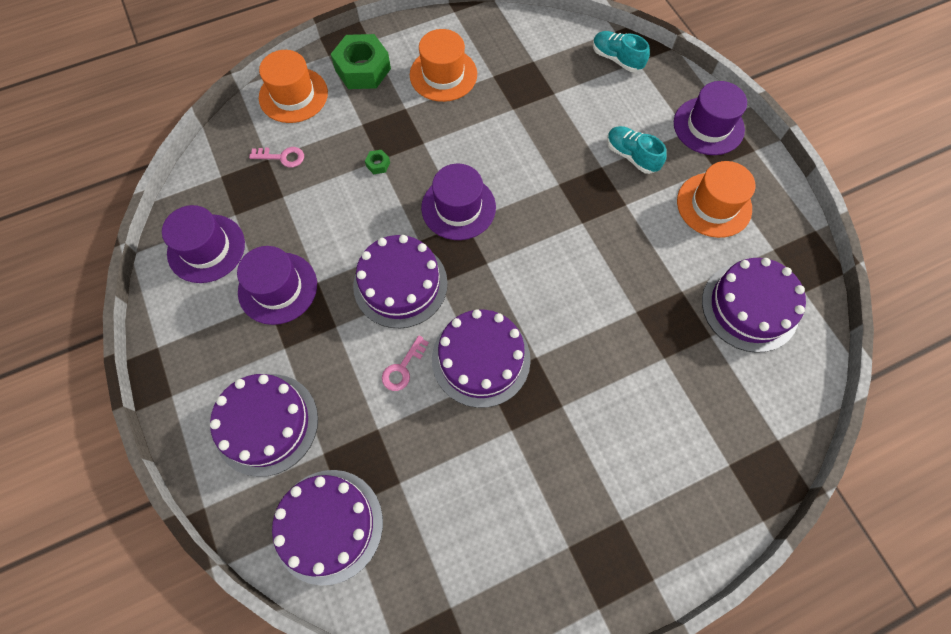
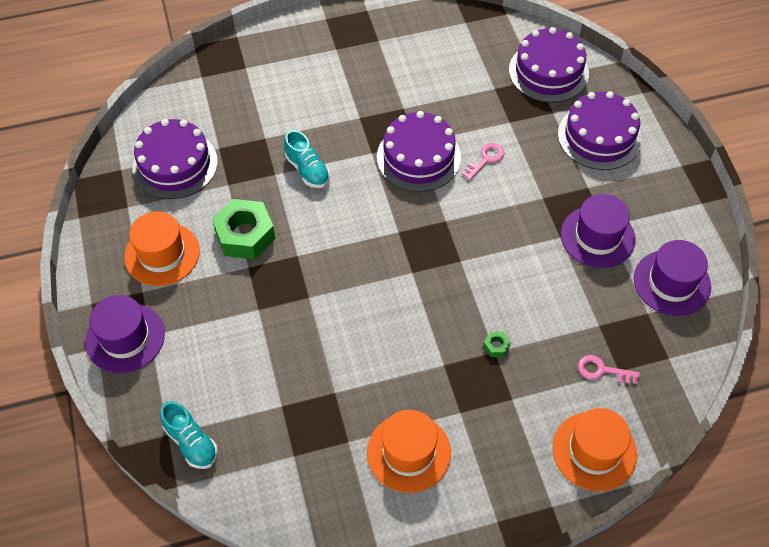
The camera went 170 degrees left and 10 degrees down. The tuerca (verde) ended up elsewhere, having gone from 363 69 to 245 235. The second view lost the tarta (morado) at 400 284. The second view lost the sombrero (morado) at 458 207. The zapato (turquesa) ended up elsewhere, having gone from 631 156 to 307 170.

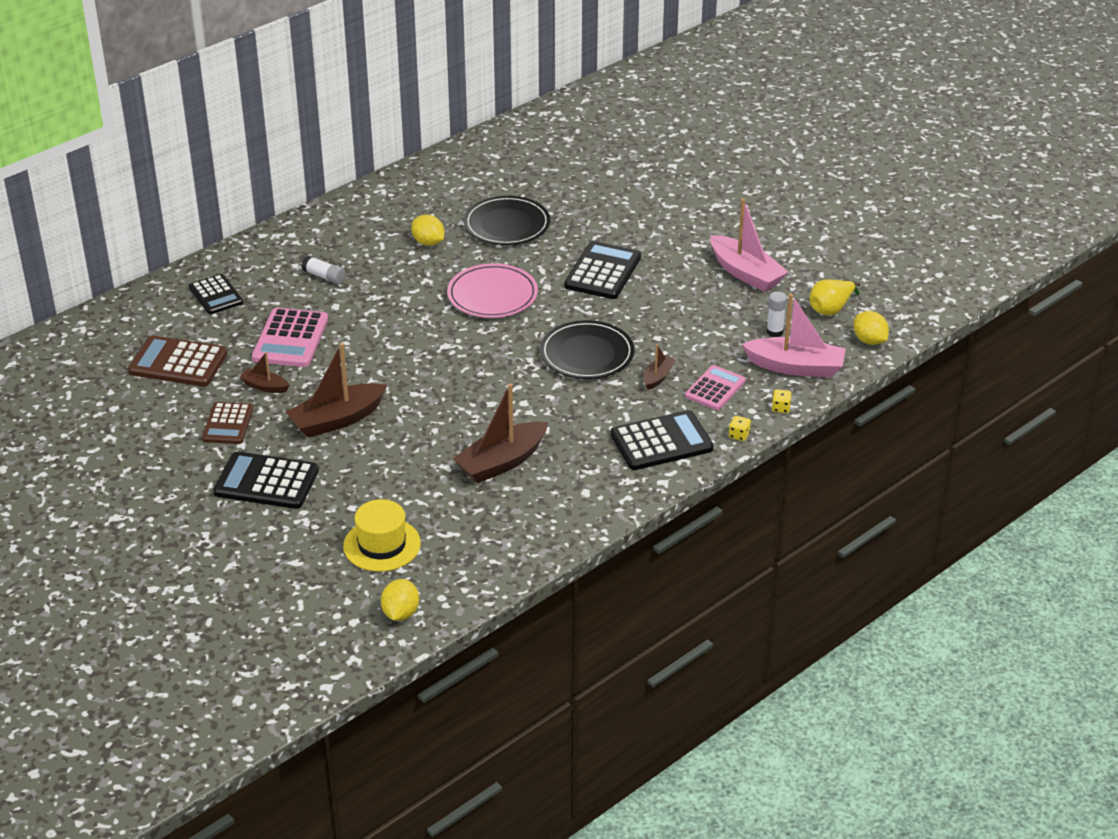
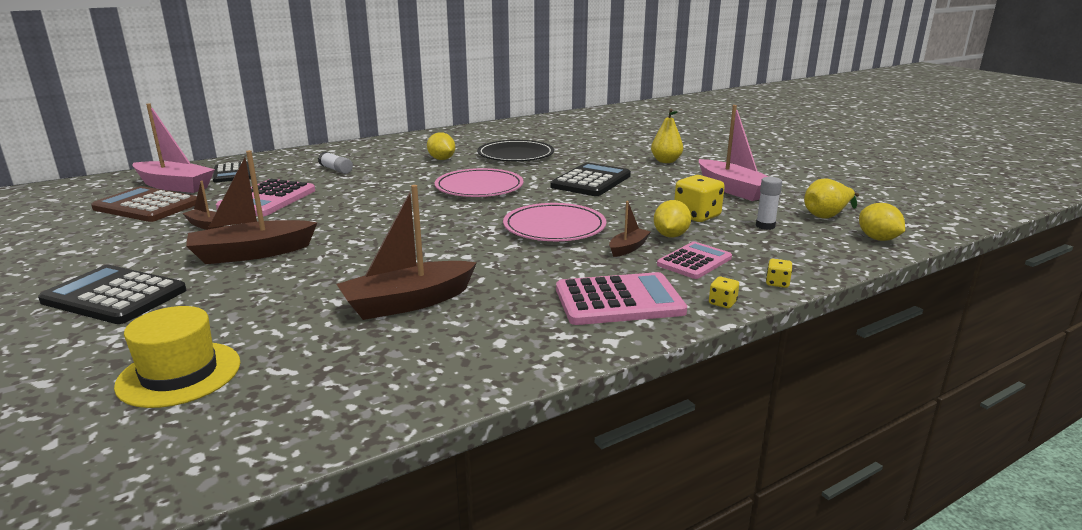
The camera went 10 degrees right and 15 degrees down. The second view lost the calculadora (marrón) at 228 424. The limón (amarillo) ended up elsewhere, having gone from 400 613 to 670 236. What was the plato (negro) at 587 354 turned into the plato (rosa) at 554 227. What was the calculadora (negro) at 661 442 turned into the calculadora (rosa) at 619 301. The barco (rosa) ended up elsewhere, having gone from 795 367 to 175 186. The second view gained the pera (amarillo) at 666 161. The second view gained the dado (amarillo) at 697 216.

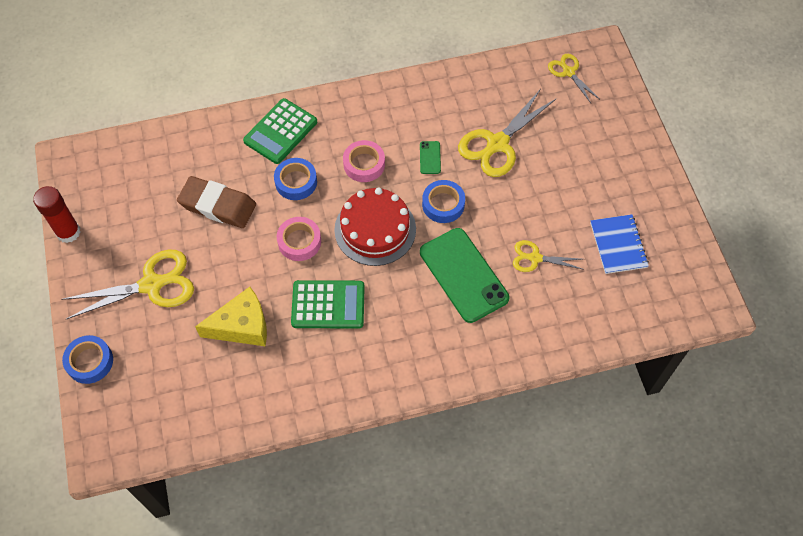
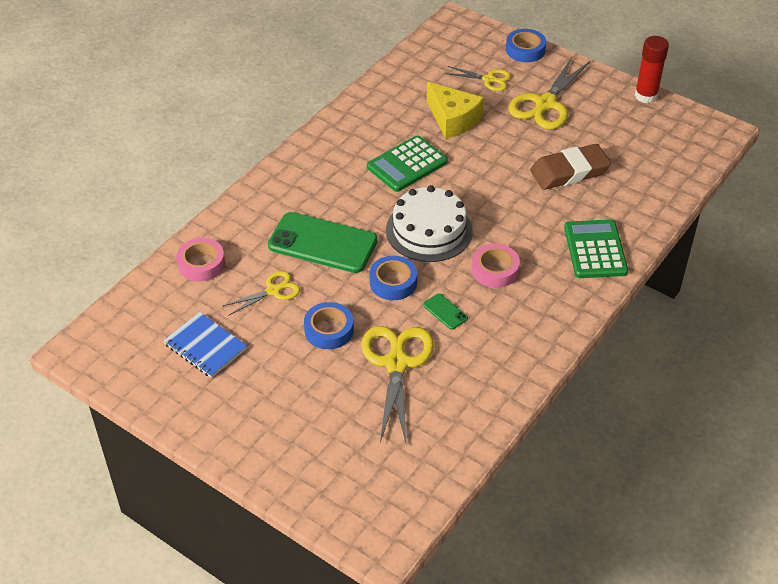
The camera went 140 degrees right and 15 degrees down. The queso (amarillo) at 242 326 ended up facing another way, 75 degrees counterclockwise from before. The cinta adhesiva (azul) ended up elsewhere, having gone from 296 182 to 329 330. The cinta adhesiva (rosa) ended up elsewhere, having gone from 299 241 to 201 264. What was the tarta (rojo) at 375 229 turned into the tarta (blanco) at 429 230. The tijeras (amarillo) ended up elsewhere, having gone from 568 72 to 489 79.

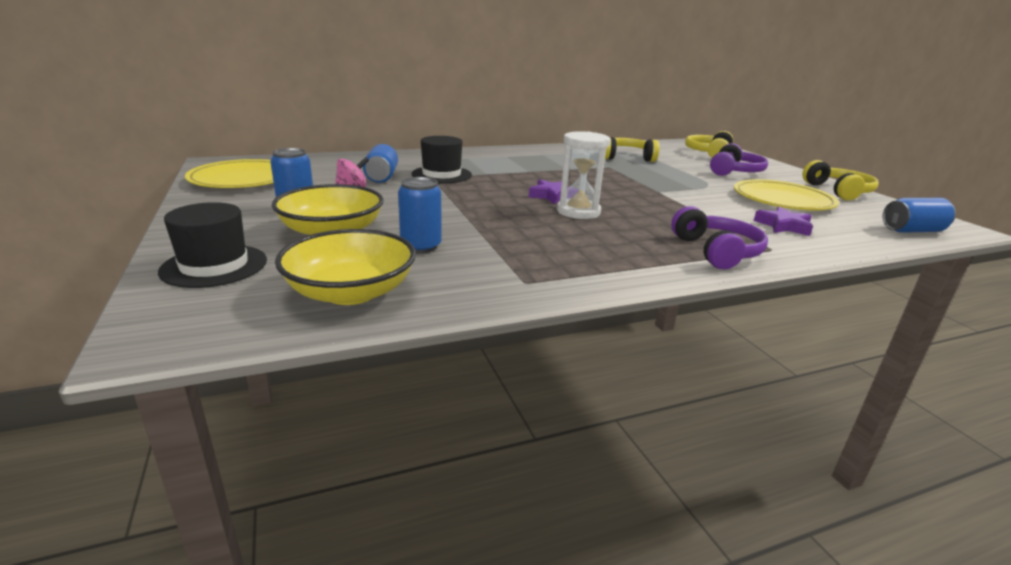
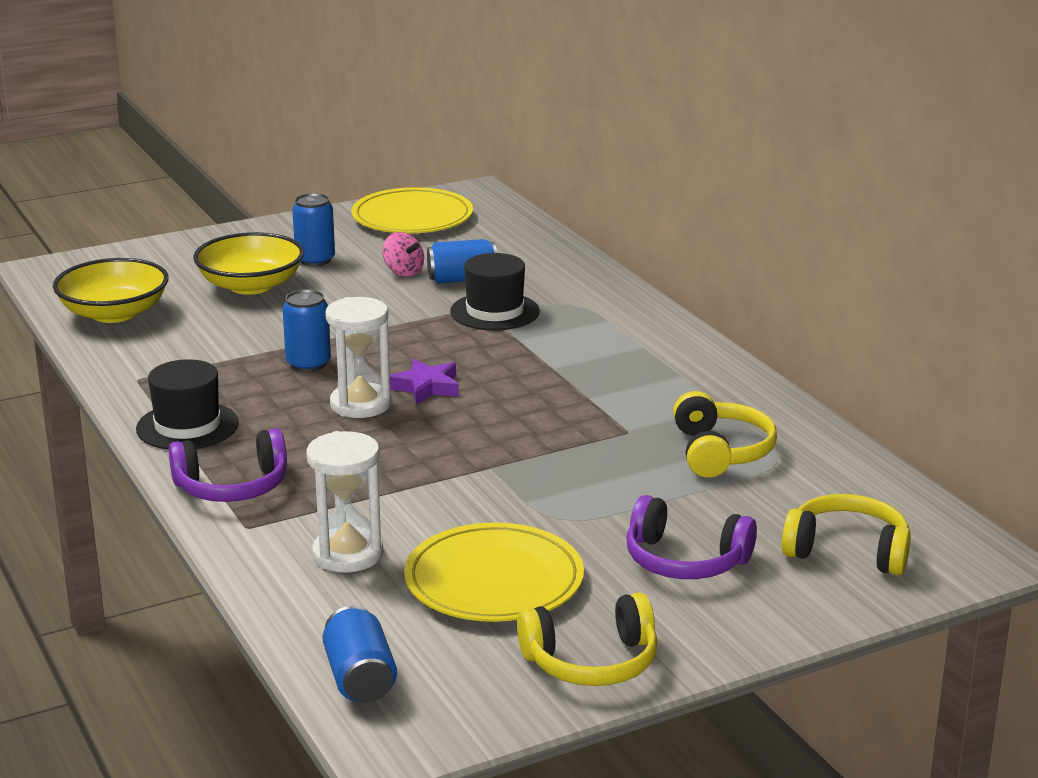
The camera went 85 degrees right and 0 degrees up. The sombrero (negro) ended up elsewhere, having gone from 214 266 to 187 426. The lata (azul) ended up elsewhere, having gone from 421 246 to 308 364. Where the estrella (morado) stood at 783 226, the reloj de arena (blanco) came to stand at 348 554.

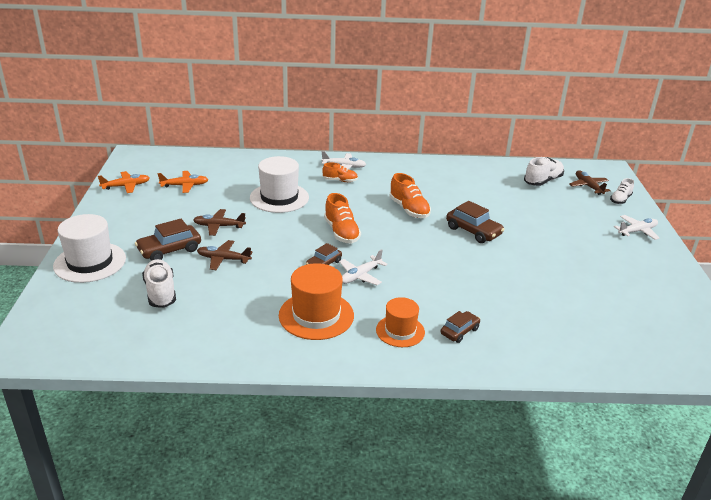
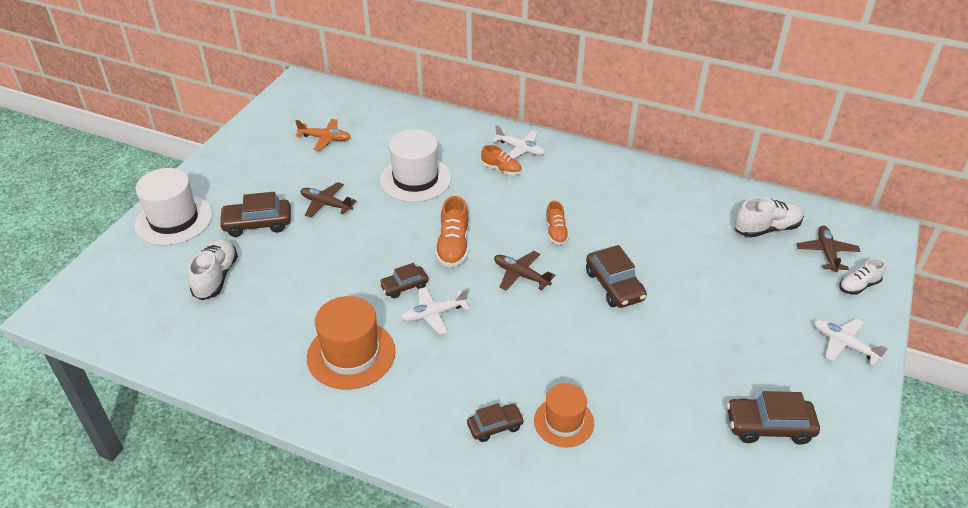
The camera went 25 degrees right and 10 degrees up. The second view lost the avión (naranja) at 126 186. The avión (marrón) ended up elsewhere, having gone from 223 259 to 521 275. The sombrero (naranja) ended up elsewhere, having gone from 400 331 to 564 422. The size of the zapato (naranja) at 409 209 changed by a factor of 0.64. The avión (blanco) at 637 231 ended up facing another way, 135 degrees counterclockwise from before. The second view gained the coche (marrón) at 769 426.

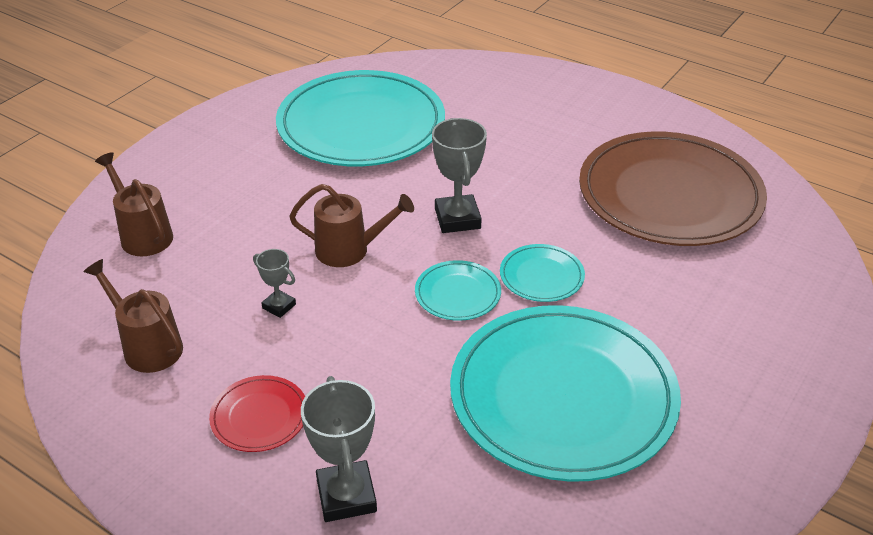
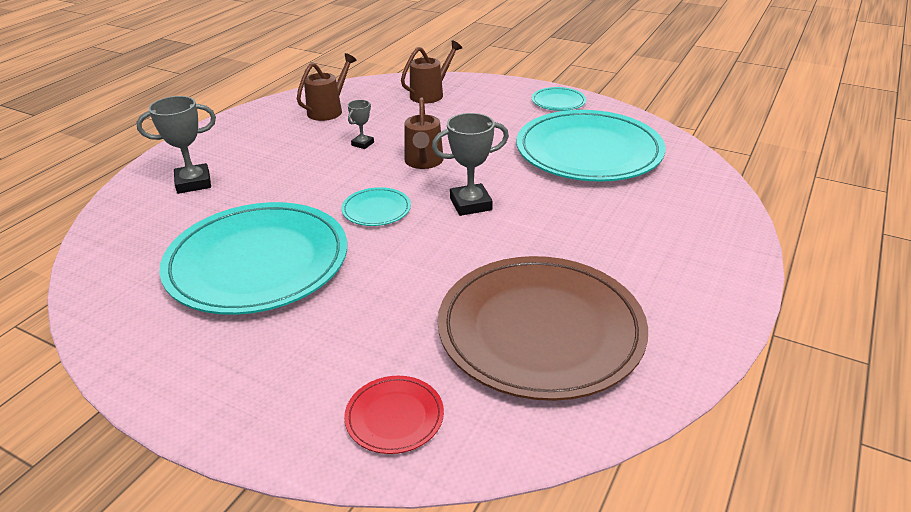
The camera went 85 degrees right and 5 degrees down. The plato (rojo) ended up elsewhere, having gone from 259 416 to 394 417. The plato (turquesa) ended up elsewhere, having gone from 541 276 to 558 102.

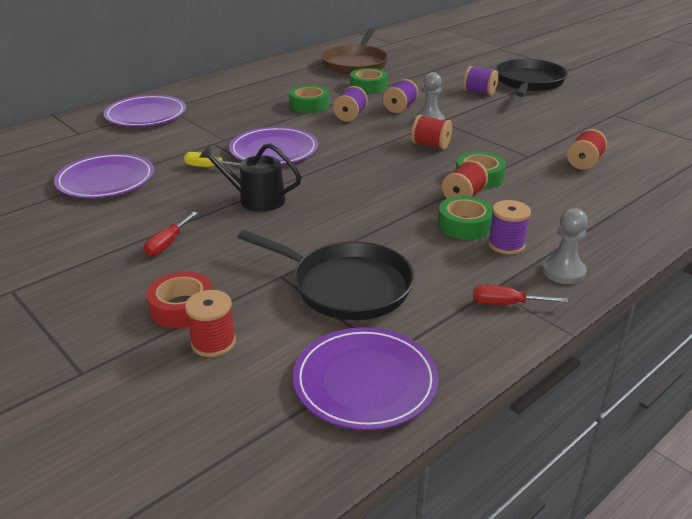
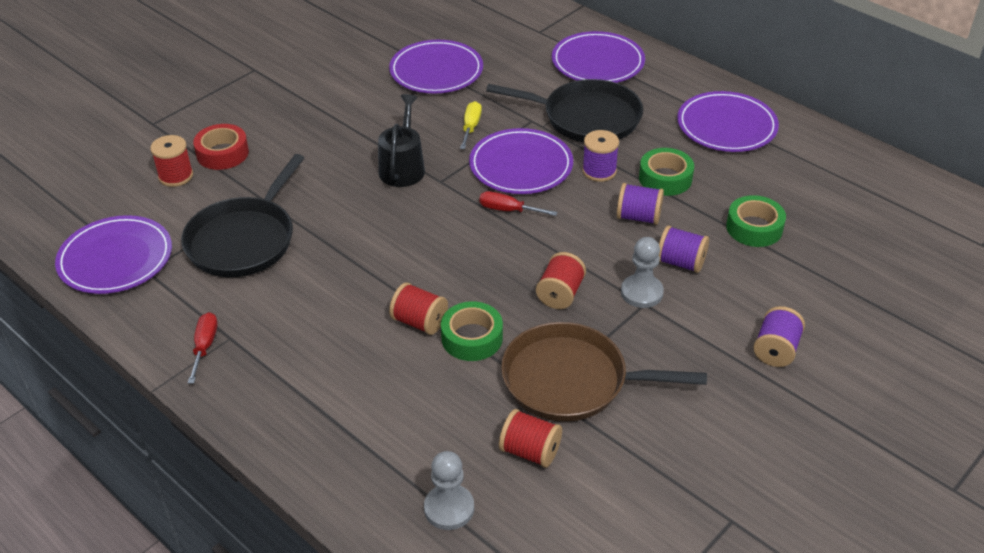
The camera went 85 degrees right and 10 degrees up. The destornillador (rojo) ended up elsewhere, having gone from 167 244 to 508 210. The sartén (marrón) ended up elsewhere, having gone from 355 64 to 571 380. The second view lost the cinta adhesiva (verde) at 464 225. The carrete (morado) ended up elsewhere, having gone from 506 244 to 599 171. The sartén (negro) ended up elsewhere, having gone from 529 82 to 587 118. The peón (gris) ended up elsewhere, having gone from 563 271 to 449 508. The second view gained the plato (morado) at 726 126.

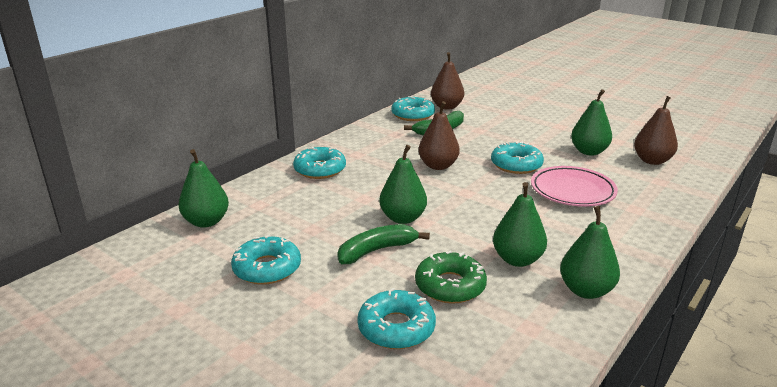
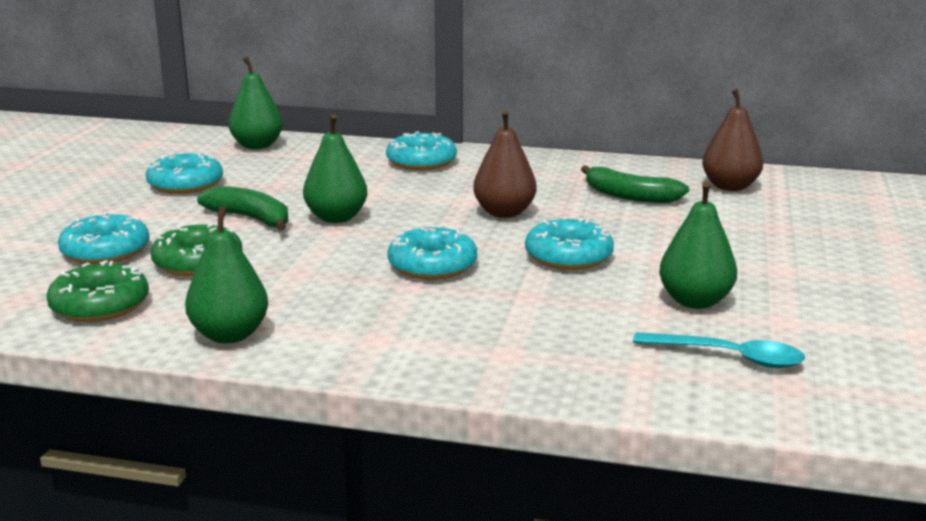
The camera went 65 degrees right and 5 degrees down. The rosquilla (turquesa) ended up elsewhere, having gone from 413 115 to 432 265. The second view lost the pera (verde) at 517 259. The second view lost the plato (rosa) at 572 191. Where the pera (marrón) stood at 652 161, the cuchara (turquesa) came to stand at 730 357. The second view gained the rosquilla (verde) at 100 305.

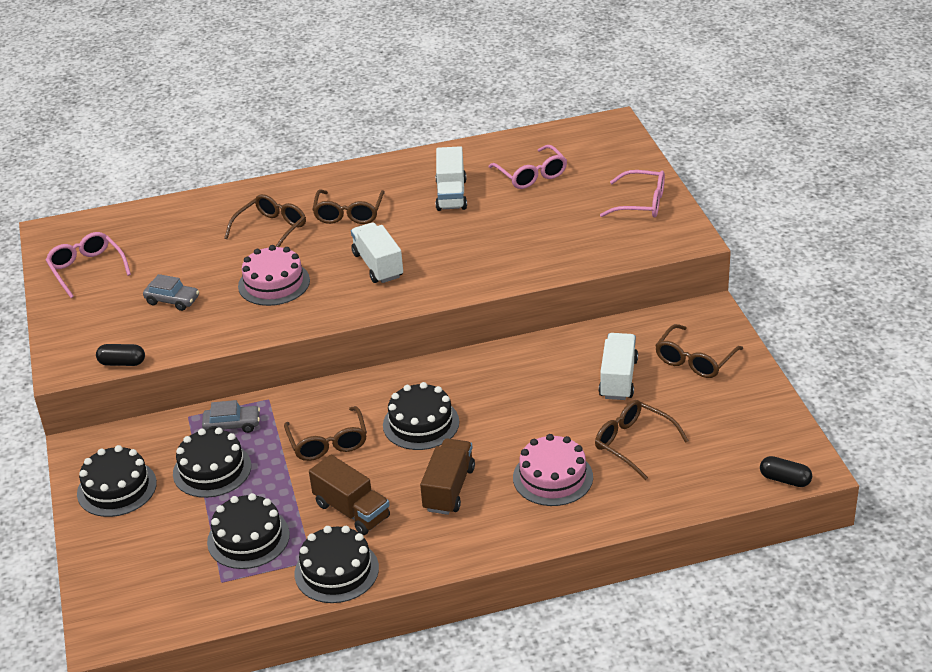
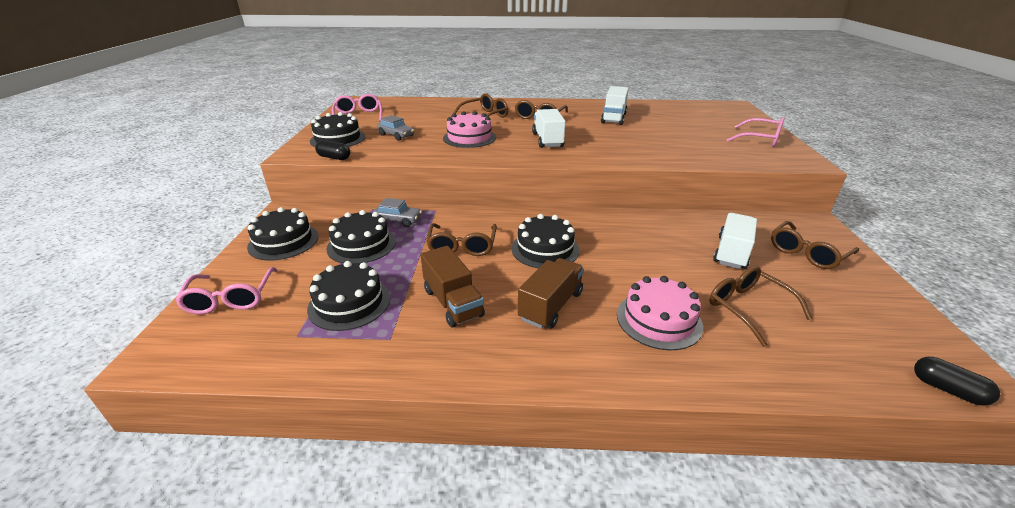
The camera went 15 degrees right and 5 degrees down. The tarta (negro) ended up elsewhere, having gone from 336 571 to 338 139. The gafas (rosa) ended up elsewhere, having gone from 531 175 to 231 298.

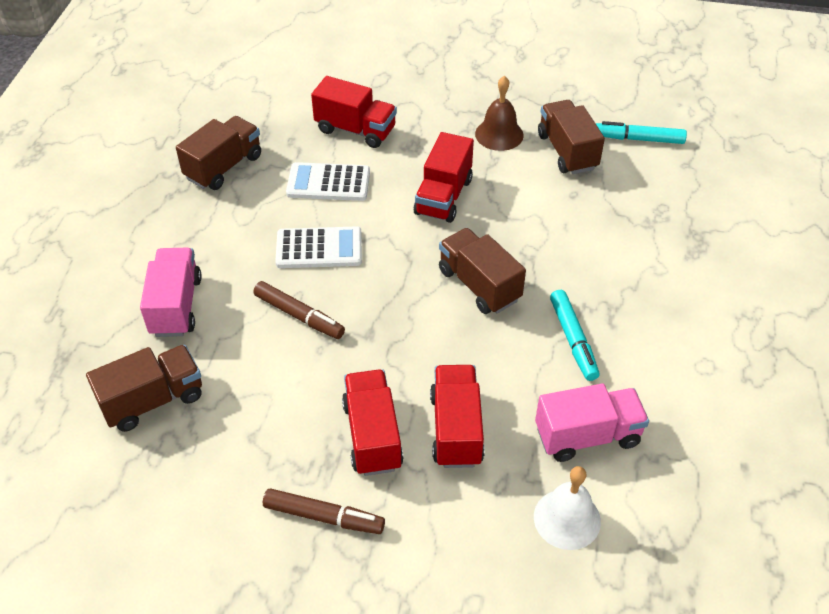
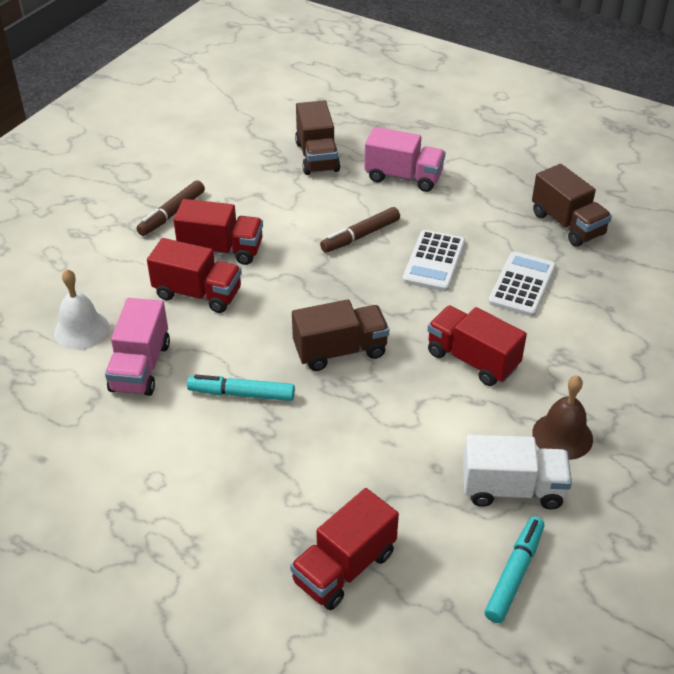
The camera went 110 degrees right and 5 degrees down. The camión (rojo) ended up elsewhere, having gone from 355 130 to 344 567. What was the camión (marrón) at 567 151 turned into the camión (blanco) at 512 489.

